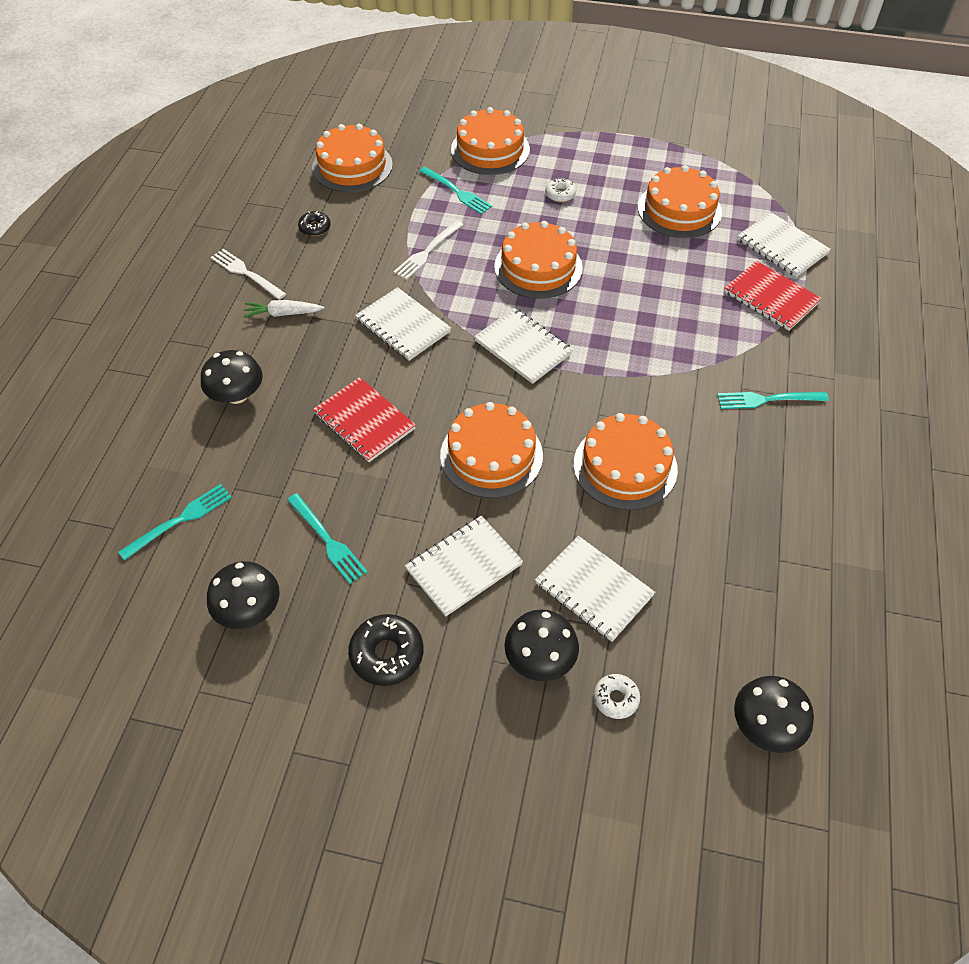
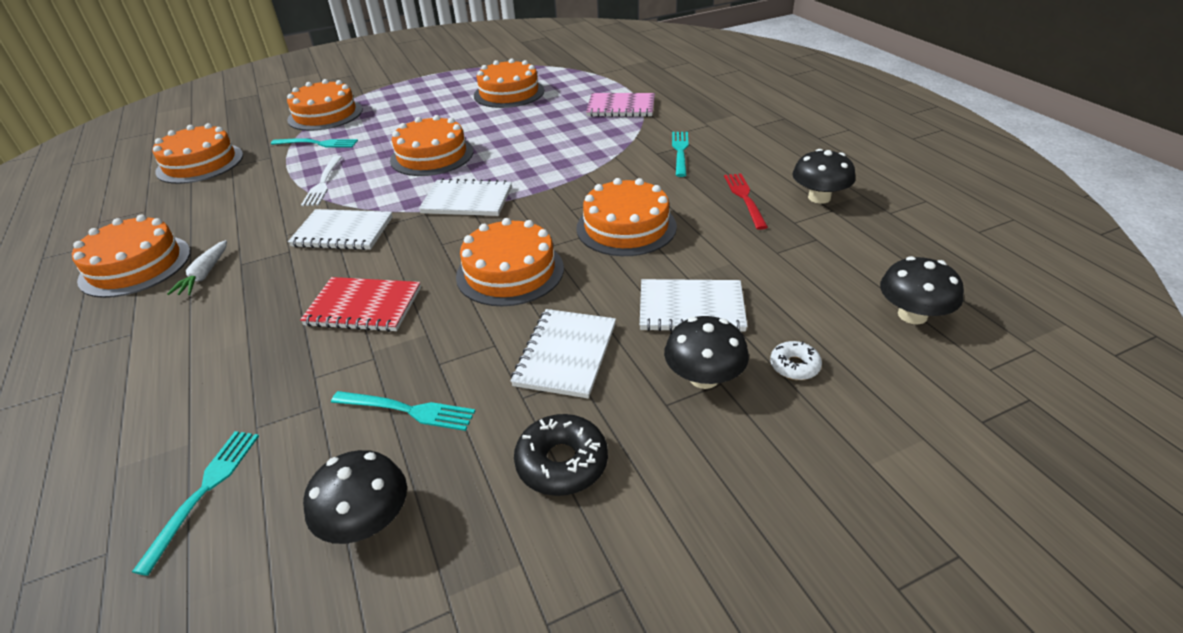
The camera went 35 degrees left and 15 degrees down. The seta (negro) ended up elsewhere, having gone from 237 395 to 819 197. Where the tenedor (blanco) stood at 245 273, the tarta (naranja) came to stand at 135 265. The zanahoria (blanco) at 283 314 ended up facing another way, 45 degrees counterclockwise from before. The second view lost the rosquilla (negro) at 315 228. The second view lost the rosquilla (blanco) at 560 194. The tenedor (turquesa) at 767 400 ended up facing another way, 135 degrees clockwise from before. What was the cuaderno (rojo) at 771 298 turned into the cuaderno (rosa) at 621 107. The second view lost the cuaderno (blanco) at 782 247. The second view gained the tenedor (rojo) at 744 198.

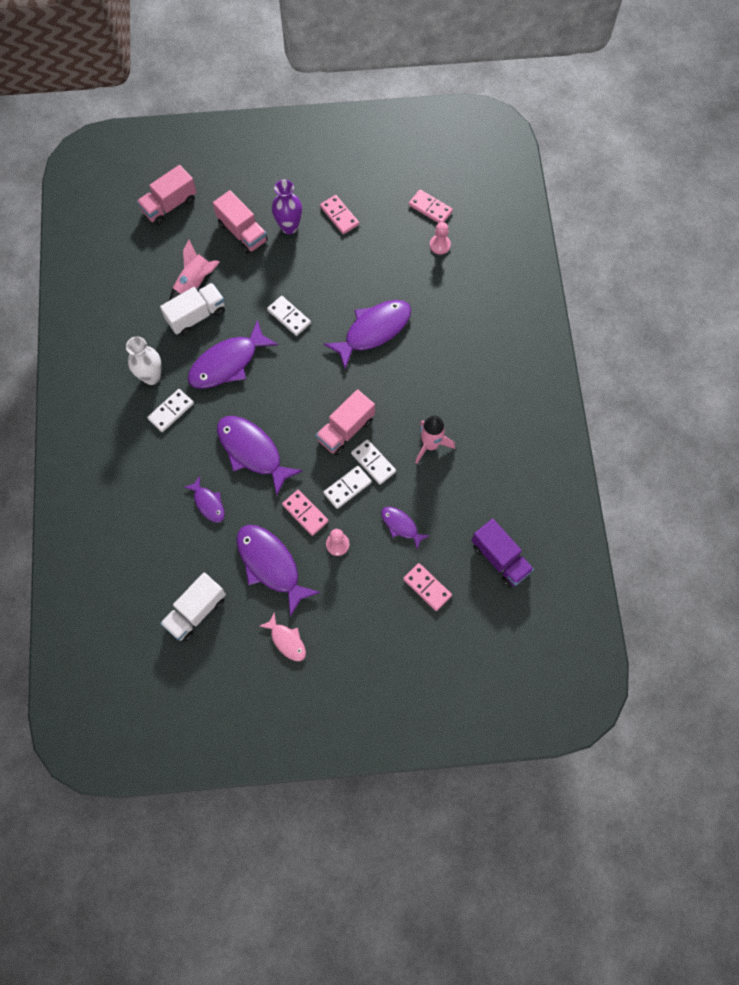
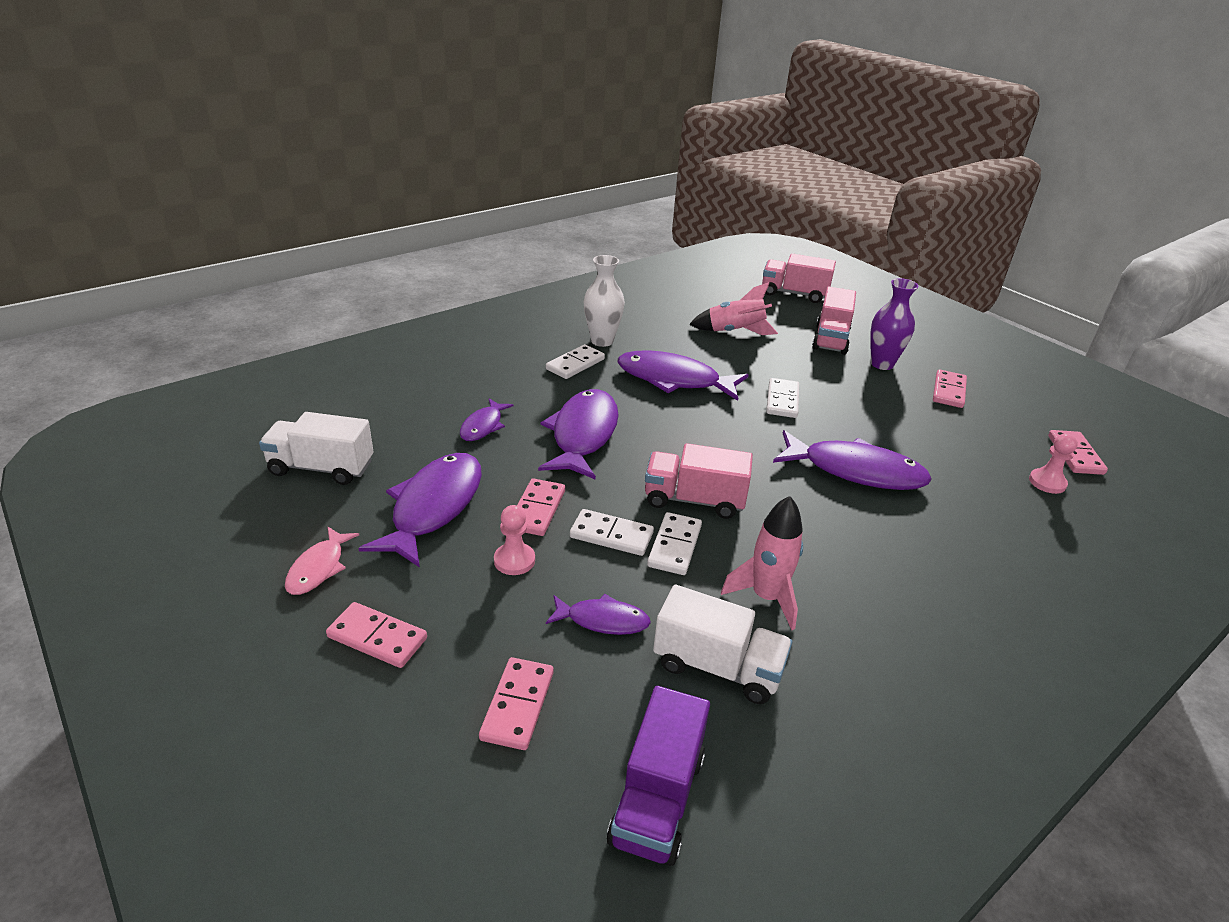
The camera went 55 degrees right and 35 degrees down. The ficha de dominó (blanco) at 171 411 ended up facing another way, 60 degrees counterclockwise from before. The camión (blanco) ended up elsewhere, having gone from 196 316 to 717 667. The pez (morado) at 401 526 ended up facing another way, 90 degrees clockwise from before. The second view gained the ficha de dominó (rosa) at 377 637.

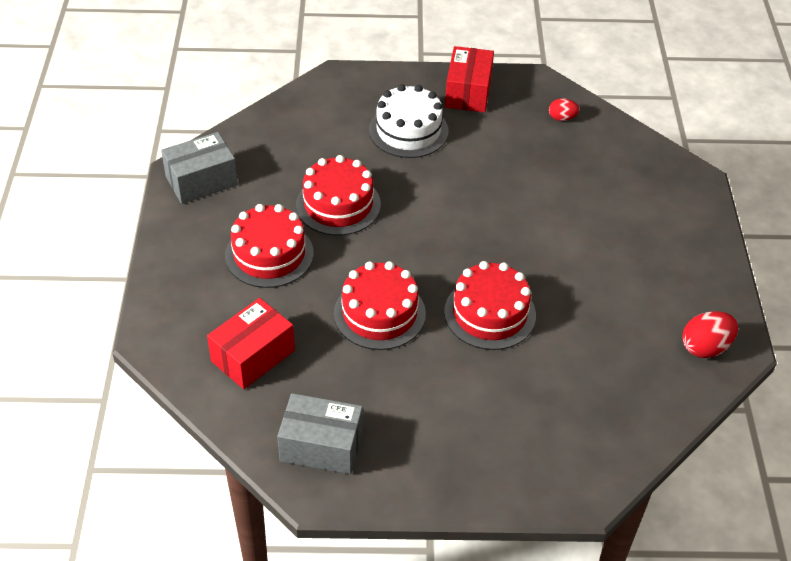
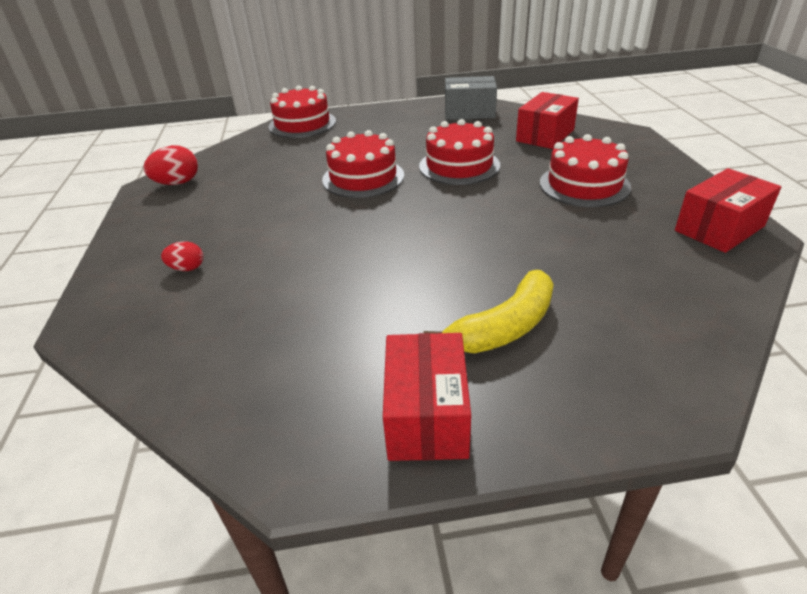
The camera went 175 degrees right and 10 degrees down. What was the caja (gris) at 201 181 turned into the caja (rojo) at 719 228. The tarta (rojo) ended up elsewhere, having gone from 338 204 to 302 124. Where the tarta (blanco) stood at 408 130, the plátano (amarillo) came to stand at 504 327. The huevo (rojo) ended up elsewhere, having gone from 562 118 to 187 268.

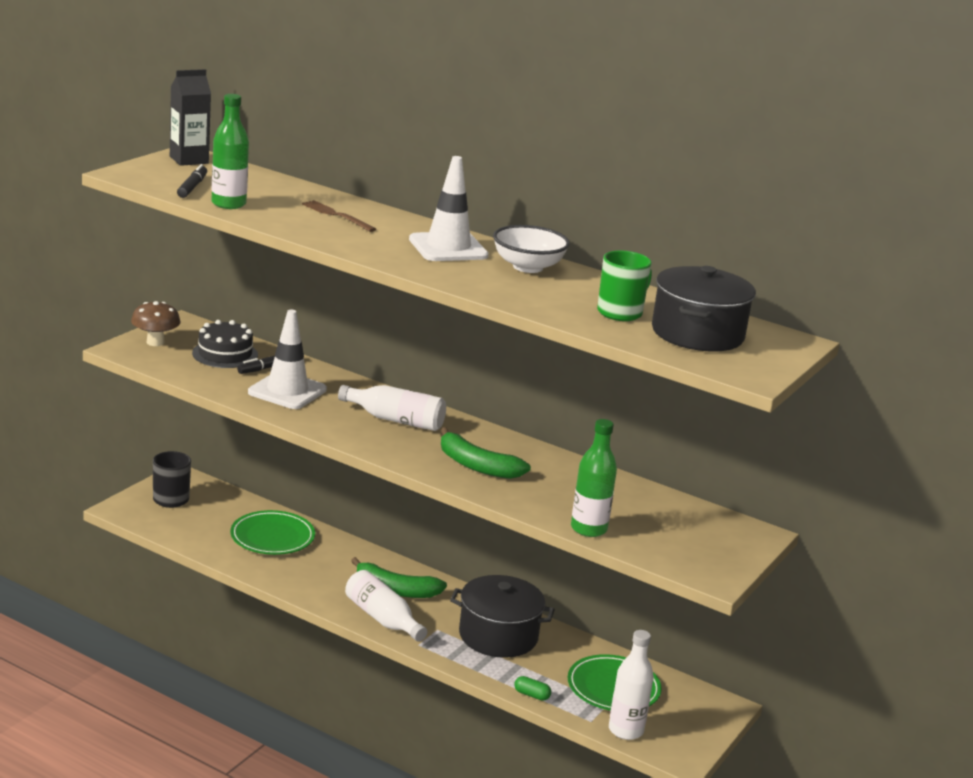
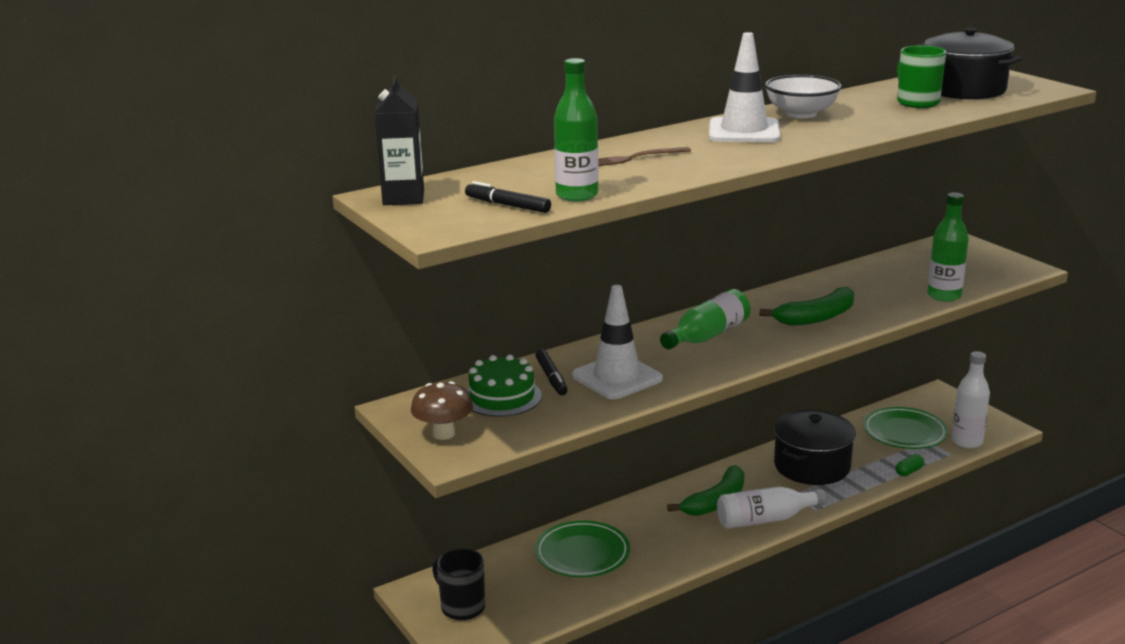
The camera went 60 degrees left and 0 degrees up. What was the tarta (negro) at 225 354 turned into the tarta (verde) at 502 397. What was the botella (blanco) at 396 420 turned into the botella (verde) at 707 336.

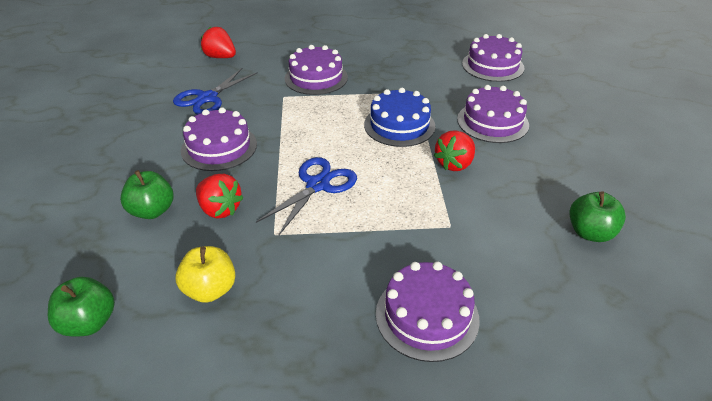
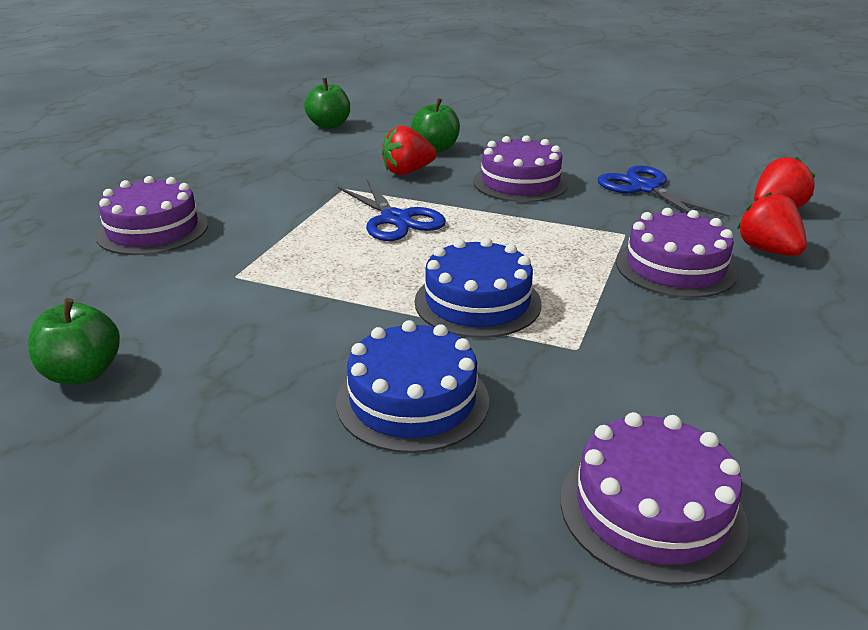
The camera went 115 degrees right and 10 degrees down. The second view lost the manzana (amarillo) at 210 289. The fresa (rojo) ended up elsewhere, having gone from 454 164 to 768 250. What was the tarta (morado) at 492 122 turned into the tarta (azul) at 412 400.

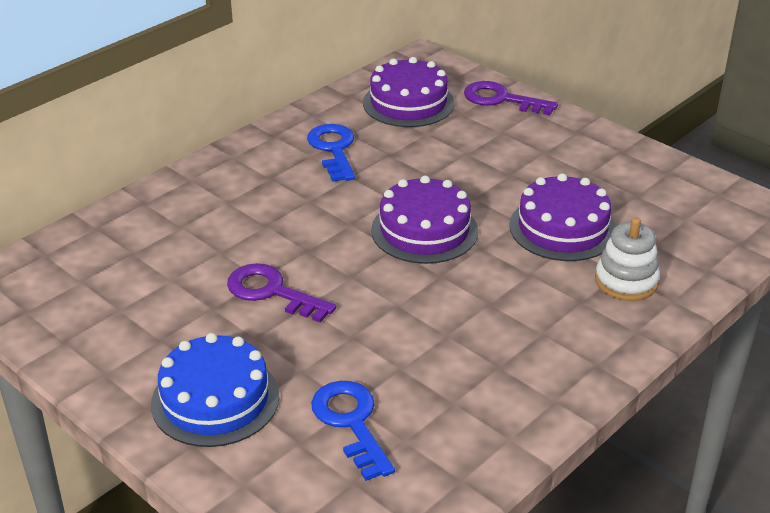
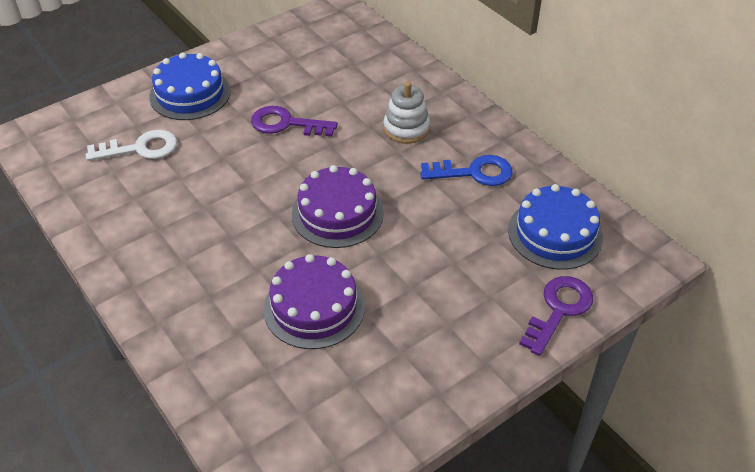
The camera went 100 degrees right and 10 degrees up. The llave (morado) at 272 292 ended up facing another way, 120 degrees counterclockwise from before. What was the llave (azul) at 351 423 turned into the llave (blanco) at 140 148. What was the tarta (morado) at 408 103 turned into the tarta (azul) at 555 233. The juguete apilable (blanco) ended up elsewhere, having gone from 626 281 to 406 128.

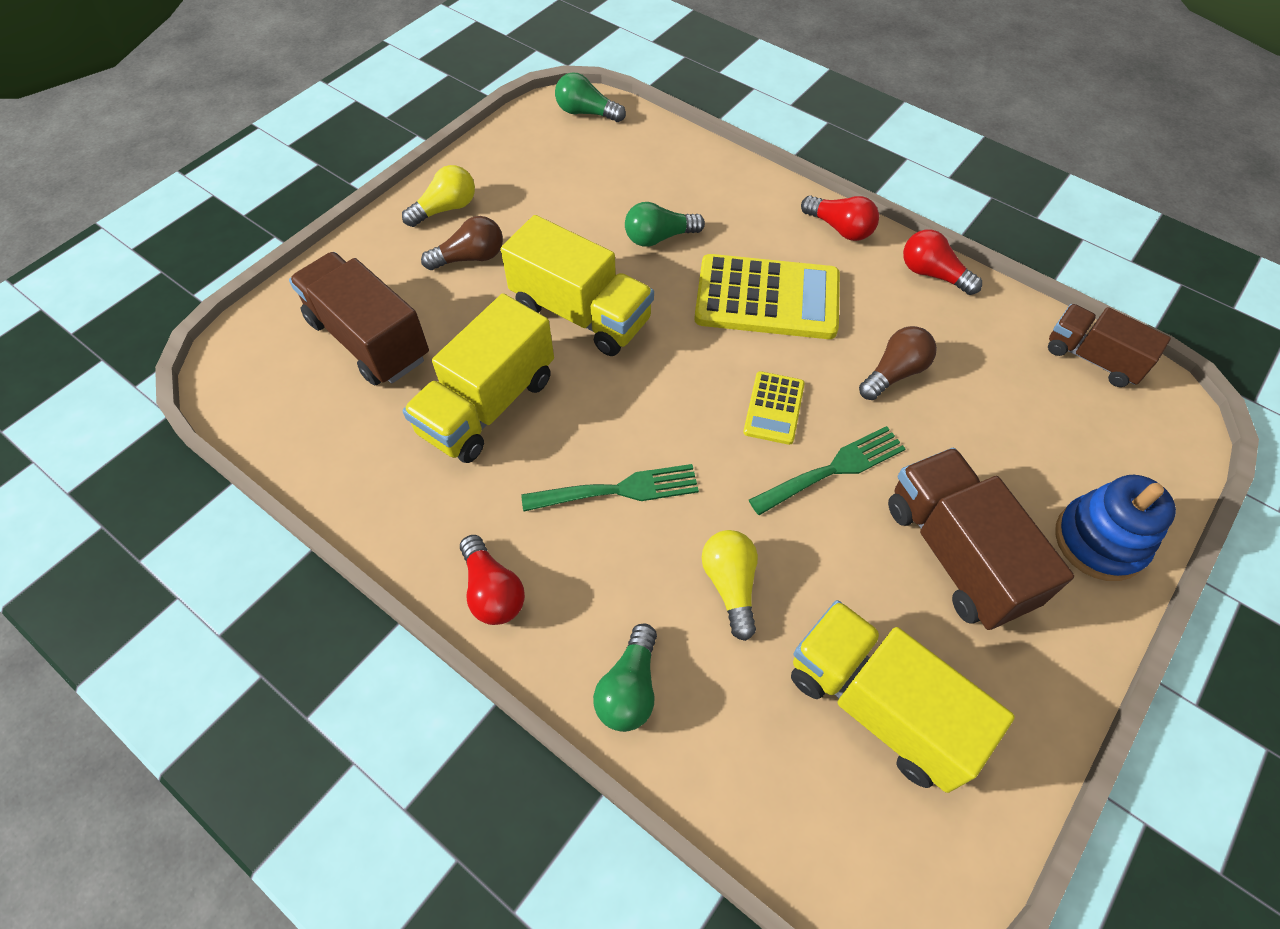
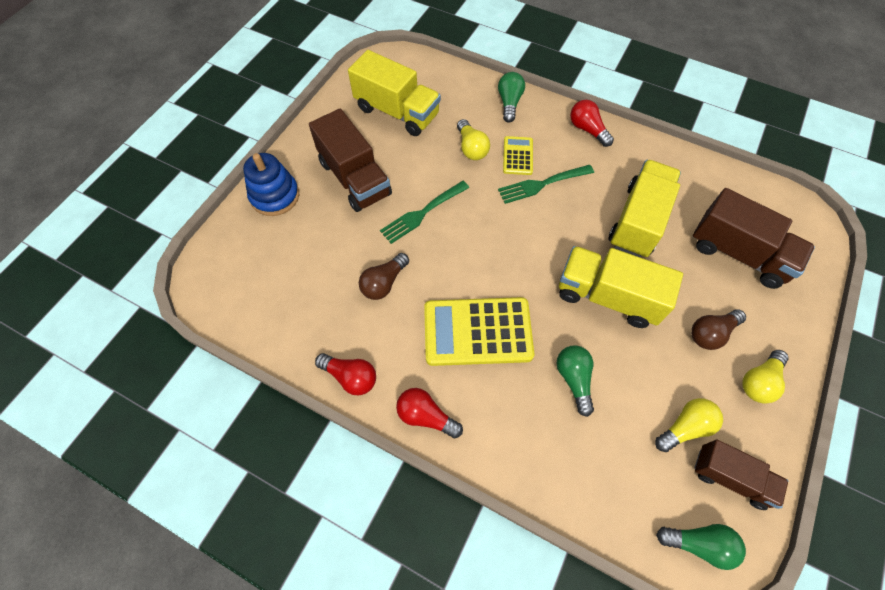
The camera went 170 degrees right and 5 degrees up. The bombilla (verde) at 659 237 ended up facing another way, 75 degrees counterclockwise from before. The calculadora (amarillo) ended up elsewhere, having gone from 773 408 to 518 156. The camión (marrón) ended up elsewhere, having gone from 1092 358 to 730 477. The second view gained the bombilla (amarillo) at 685 427.

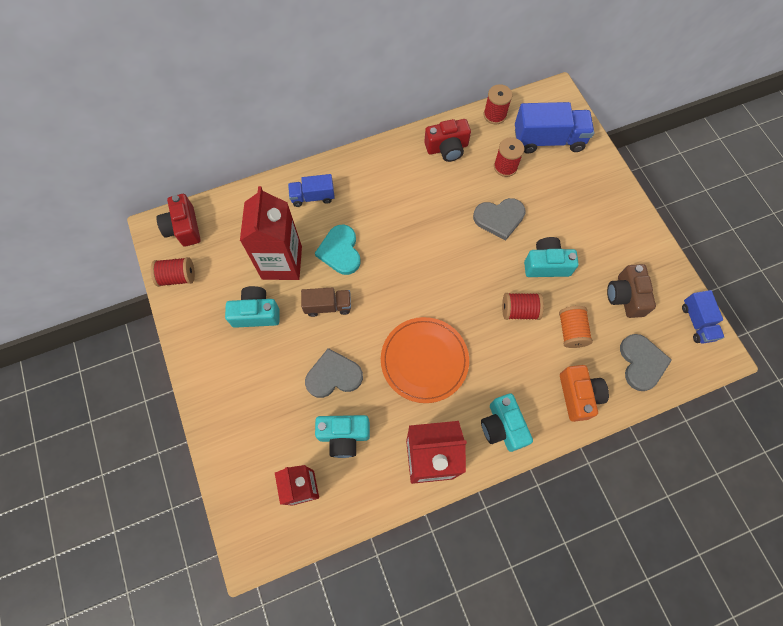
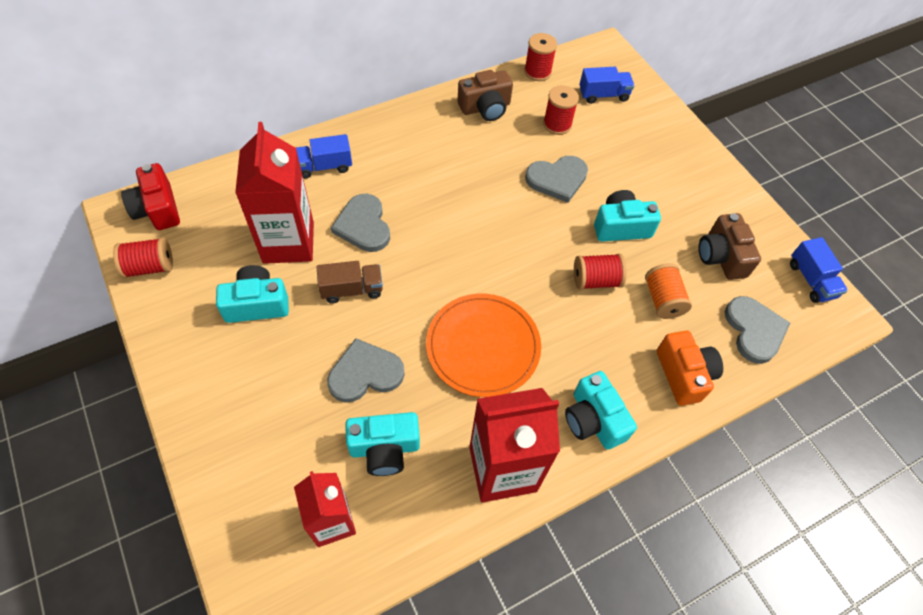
The camera went 10 degrees left and 10 degrees down. What was the corazón (turquesa) at 340 251 turned into the corazón (gris) at 363 225. What was the cámara (rojo) at 447 148 turned into the cámara (marrón) at 485 108. The size of the camión (azul) at 548 140 changed by a factor of 0.59.

